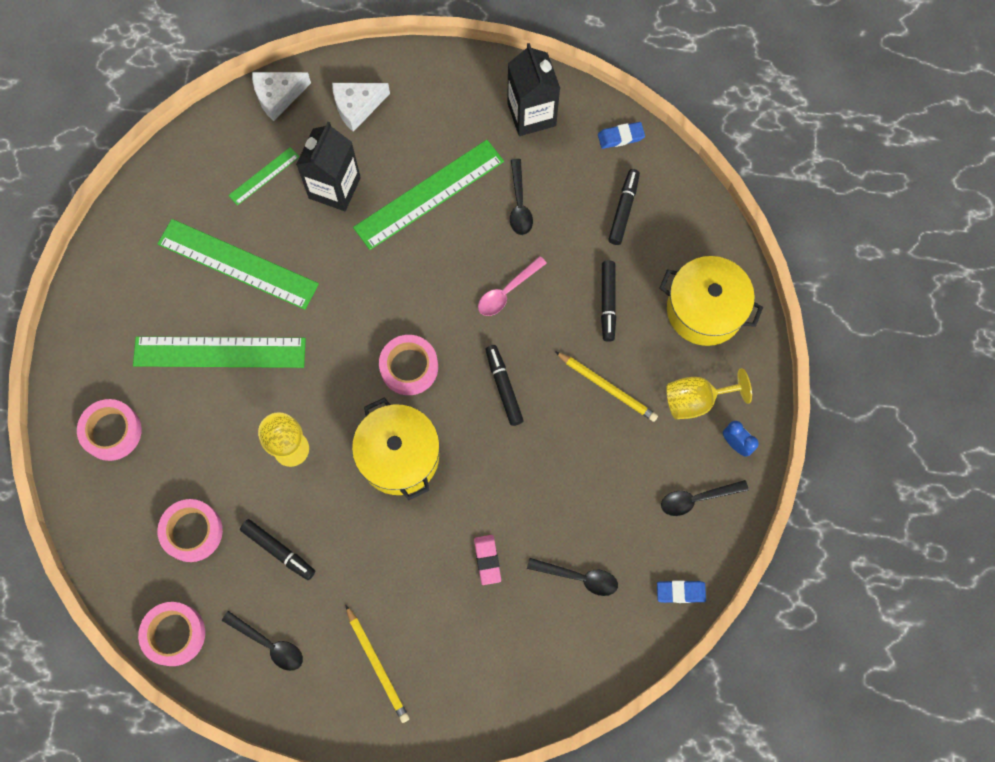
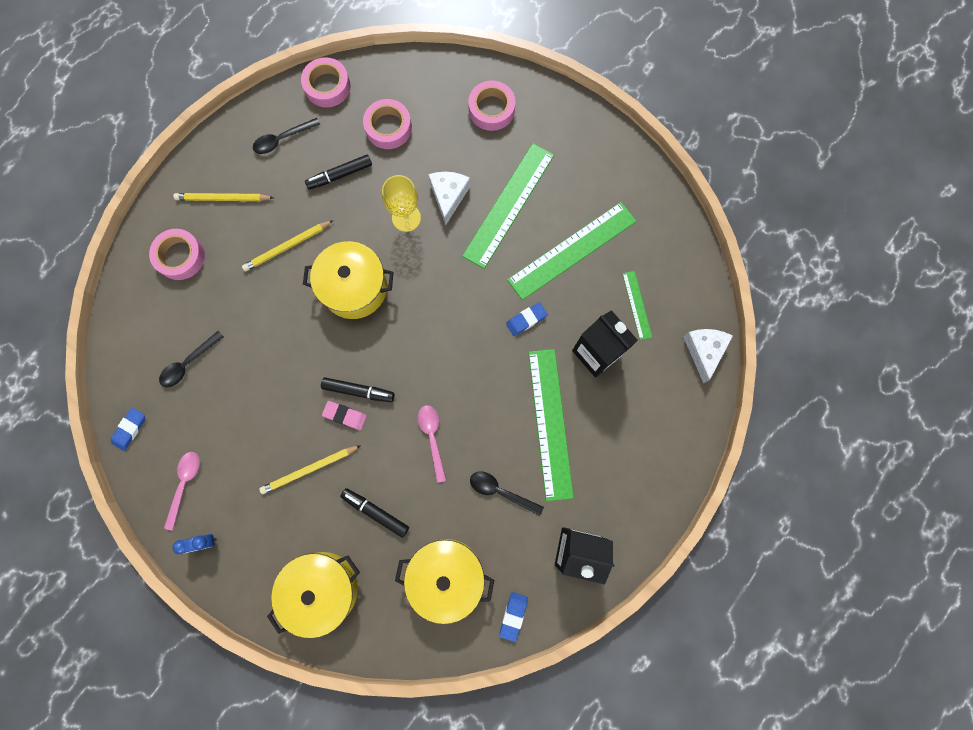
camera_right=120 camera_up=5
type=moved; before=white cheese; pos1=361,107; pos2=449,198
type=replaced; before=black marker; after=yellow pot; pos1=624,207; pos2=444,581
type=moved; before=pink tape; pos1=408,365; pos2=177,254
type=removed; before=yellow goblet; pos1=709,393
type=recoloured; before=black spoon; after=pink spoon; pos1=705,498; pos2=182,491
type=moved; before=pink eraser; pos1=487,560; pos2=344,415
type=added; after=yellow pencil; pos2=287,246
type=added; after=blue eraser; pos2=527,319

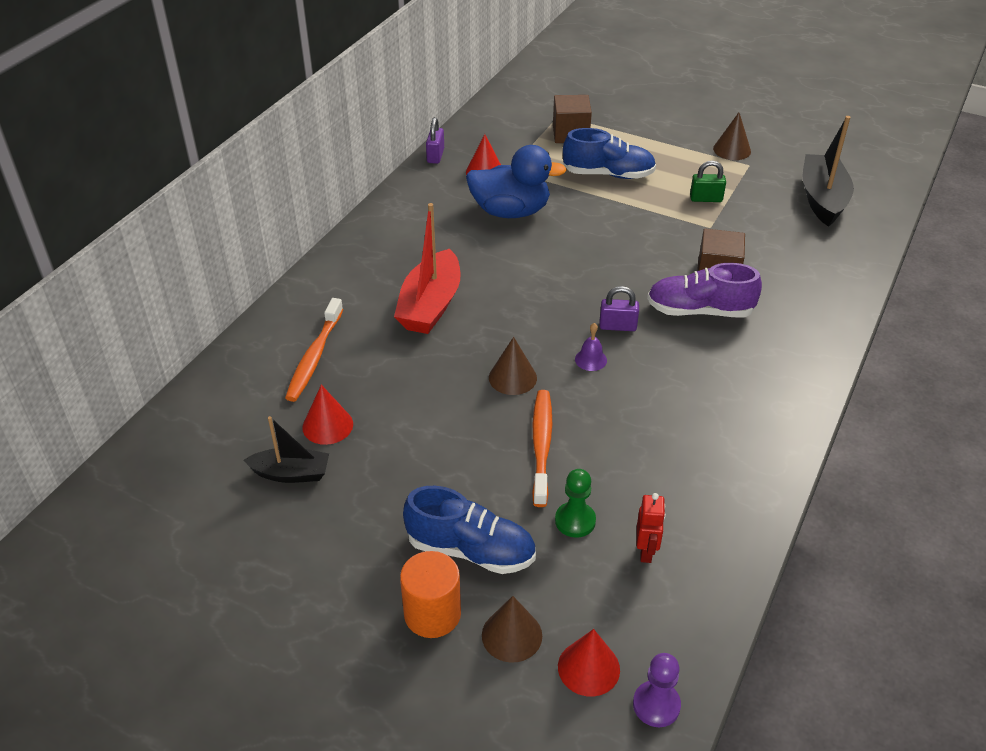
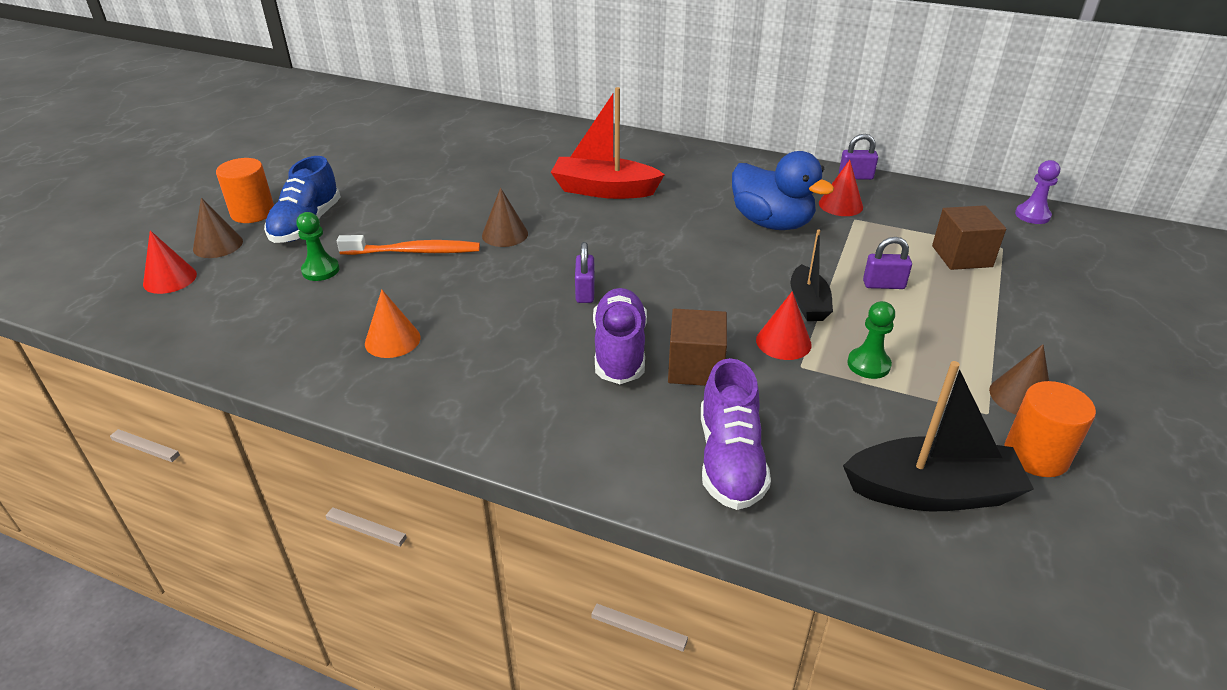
camera_right=85 camera_up=-5
type=replaced; before=blue shoe; after=purple padlock; pos1=609,153; pos2=887,263
type=turned; before=blue duck; pos1=516,181; pos2=783,190; turn=-45
type=replaced; before=green padlock; after=green pawn; pos1=708,181; pos2=871,340
type=removed; before=orange toothbrush; pos1=314,350
type=removed; before=purple bell; pos1=591,347
type=moved; before=red cone; pos1=327,415; pos2=784,325
type=moved; before=black boat; pos1=286,449; pos2=811,275
type=removed; before=red robot; pos1=651,528
type=moved; before=purple pawn; pos1=657,690; pos2=1037,192
type=added; after=orange cone; pos2=393,323
type=added; after=purple shoe; pos2=736,434
type=added; after=orange cylinder; pos2=1050,429

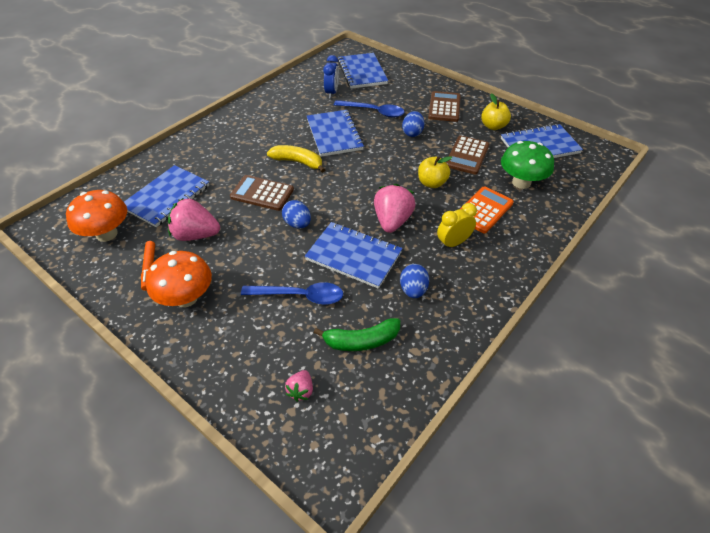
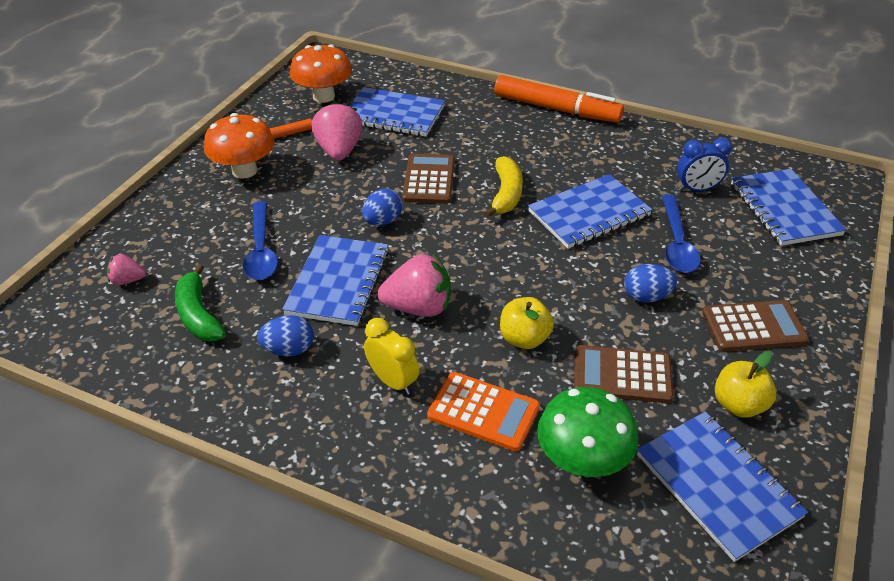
camera_right=75 camera_up=-5
type=turned; before=blue notebook; pos1=363,71; pos2=789,207; turn=-75
type=added; after=orange marker; pos2=559,99

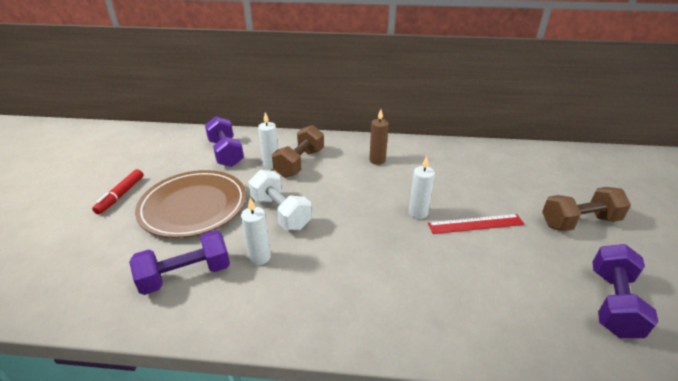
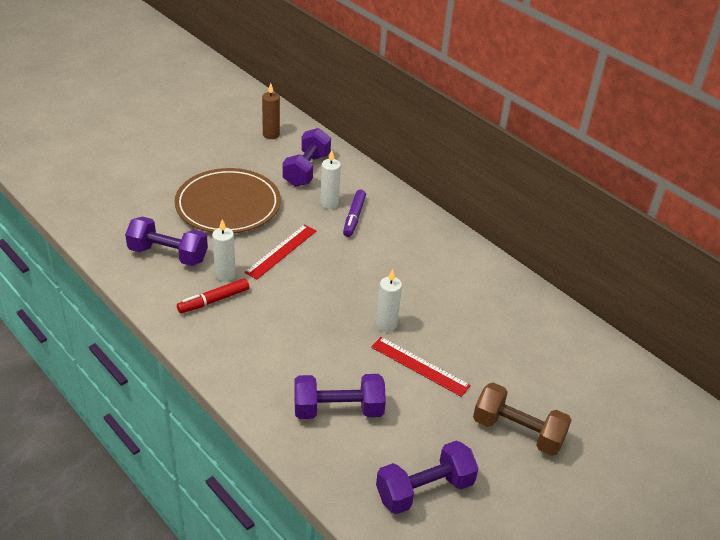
camera_right=40 camera_up=5
type=moved; before=brown candle; pos1=379,137; pos2=271,111
type=replaced; before=brown dumbbell; after=purple marker; pos1=298,151; pos2=354,213
type=moved; before=red marker; pos1=117,191; pos2=213,295
type=replaced; before=white dumbbell; after=red ruler; pos1=280,200; pos2=280,251
type=added; after=purple dumbbell; pos2=340,396

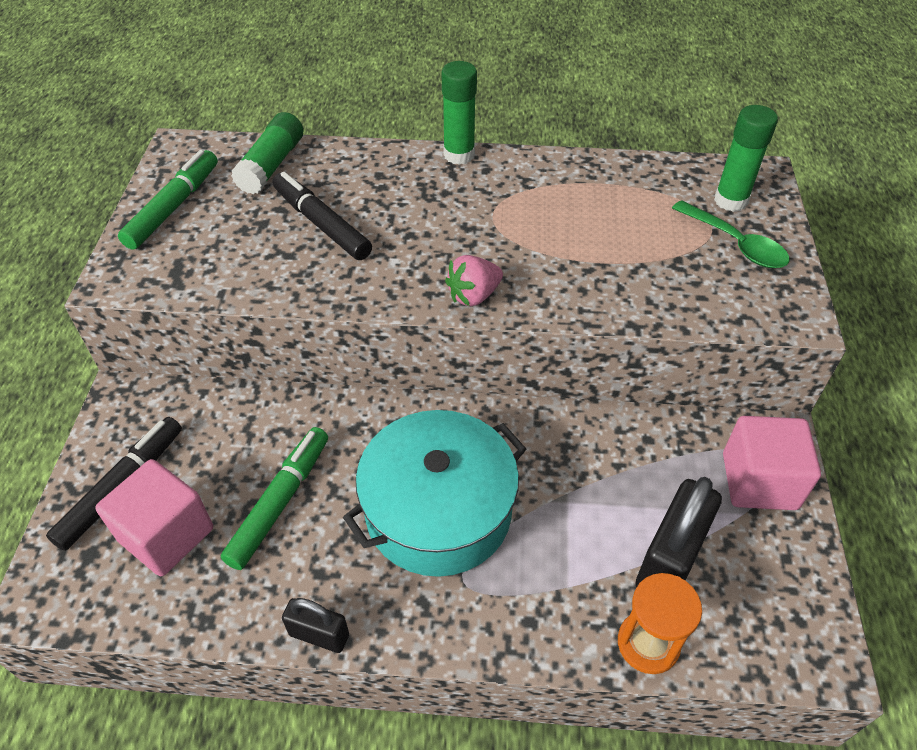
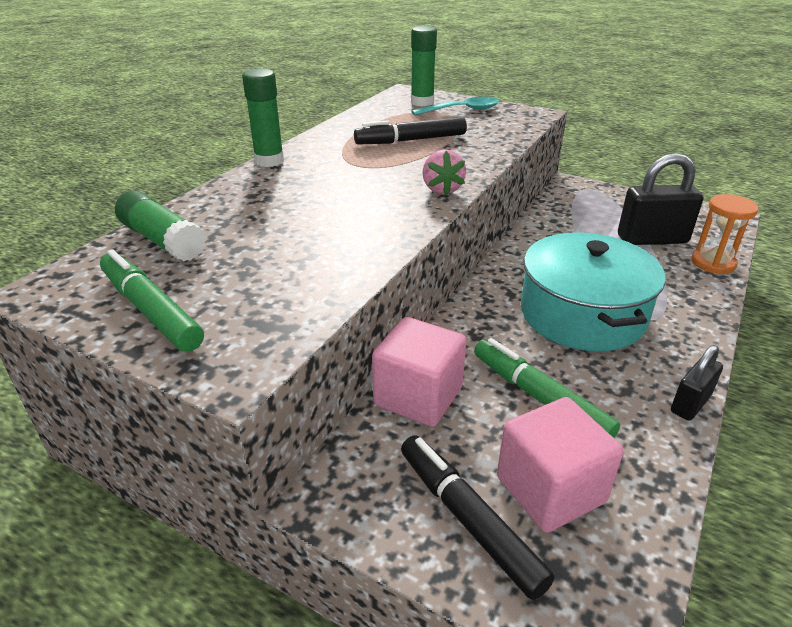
camera_right=-65 camera_up=-15
type=moved; before=black marker; pos1=322,216; pos2=410,131
type=recoloured; before=green spoon; after=turquoise spoon; pos1=730,234; pos2=455,106
type=moved; before=pink cube; pos1=772,463; pos2=419,372
type=turned; before=black padlock; pos1=678,532; pos2=660,199; turn=-60

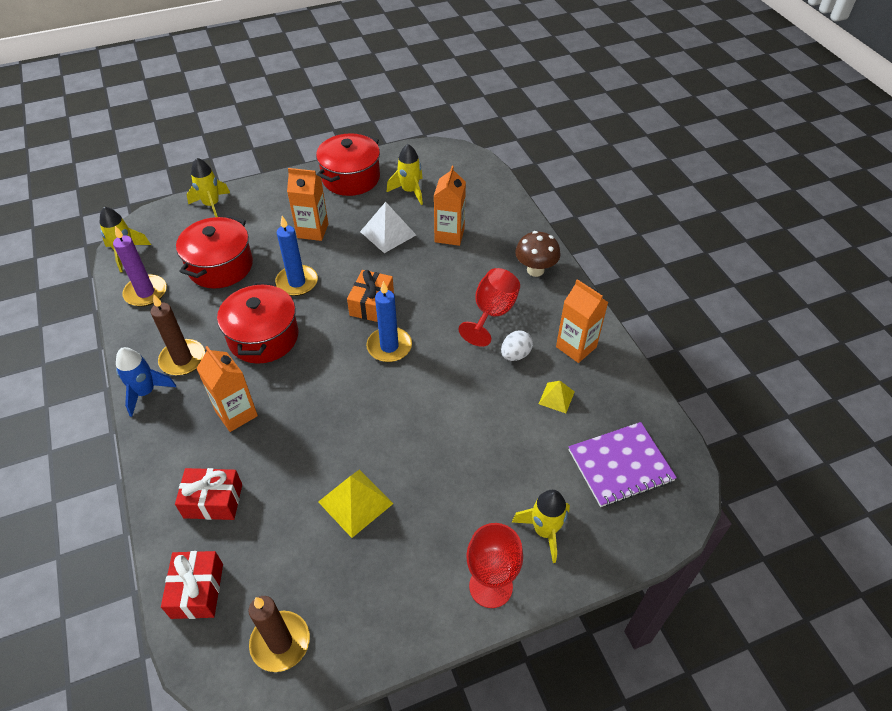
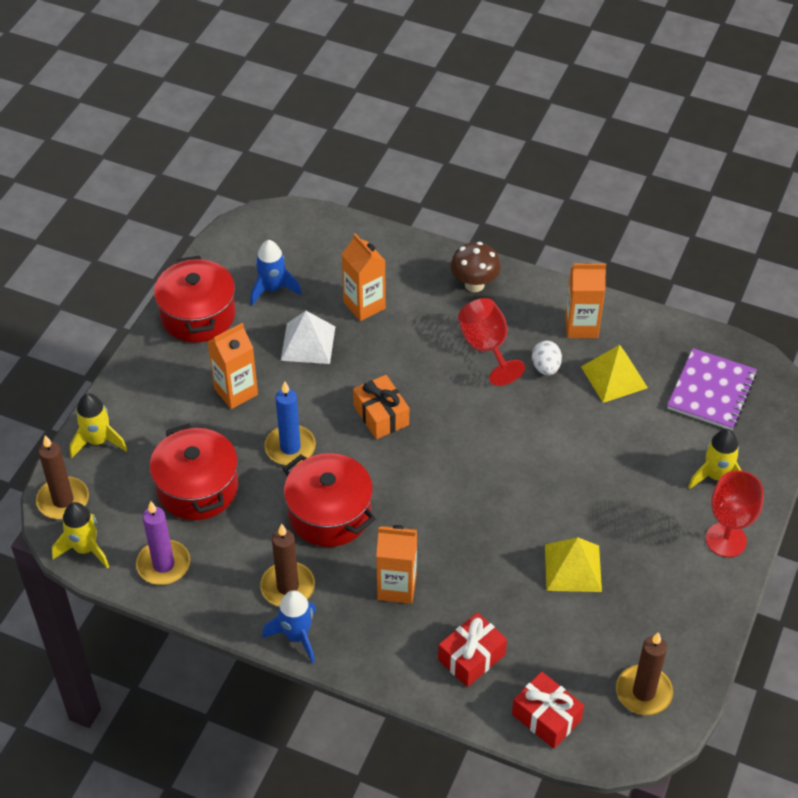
camera_right=-45 camera_up=0
type=recoloured; before=yellow rocket; after=blue rocket; pos1=404,174; pos2=276,272
type=removed; before=blue candle; pos1=389,321
type=resized; before=yellow pyramid; pos1=557,397; pos2=614,374; scale=1.69
type=added; after=brown candle; pos2=62,477

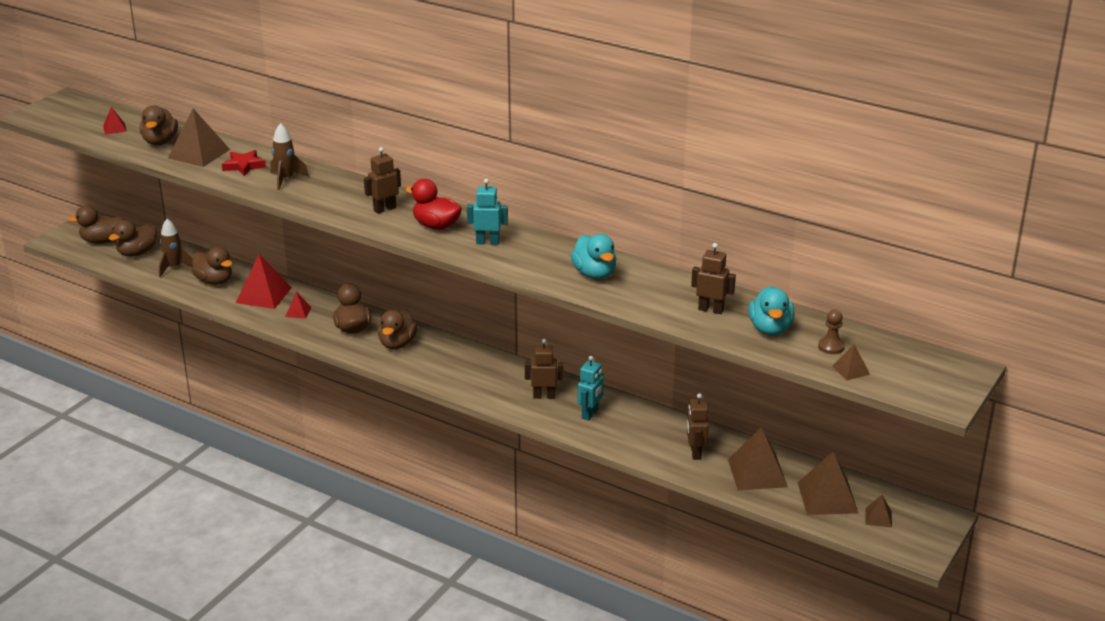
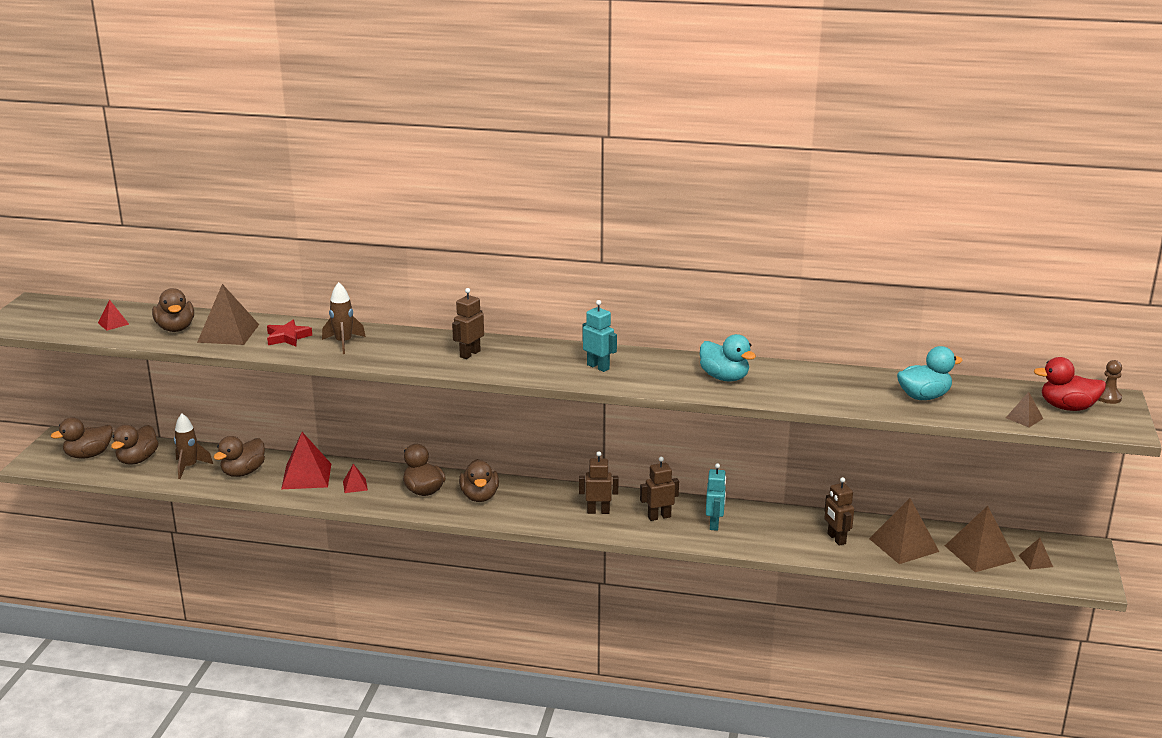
camera_right=-20 camera_up=-5
type=moved; before=red duck; pos1=433,204; pos2=1069,384
type=turned; before=turquoise robot; pos1=487,212; pos2=600,336; turn=60
type=moved; before=brown robot; pos1=713,278; pos2=598,482
type=turned; before=brown duck; pos1=212,266; pos2=239,456; turn=105
type=turned; before=turquoise duck; pos1=772,311; pos2=930,373; turn=-90
type=moved; before=brown pawn; pos1=831,331; pos2=1110,382

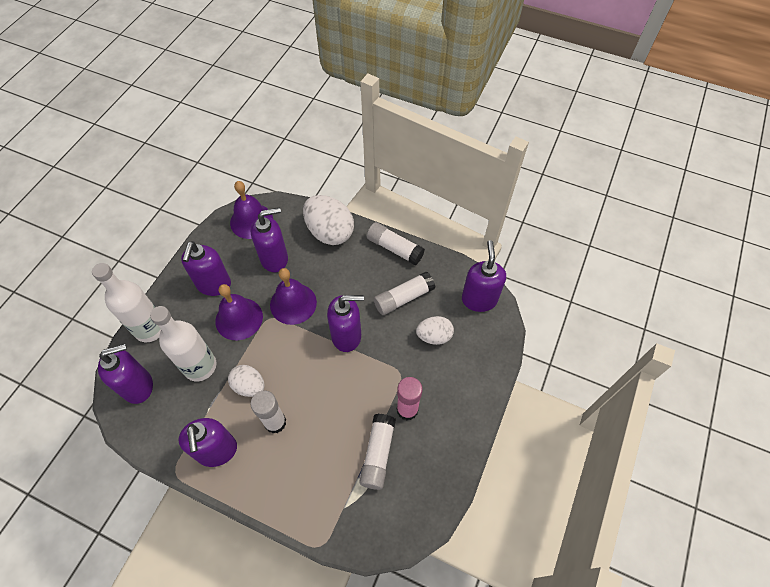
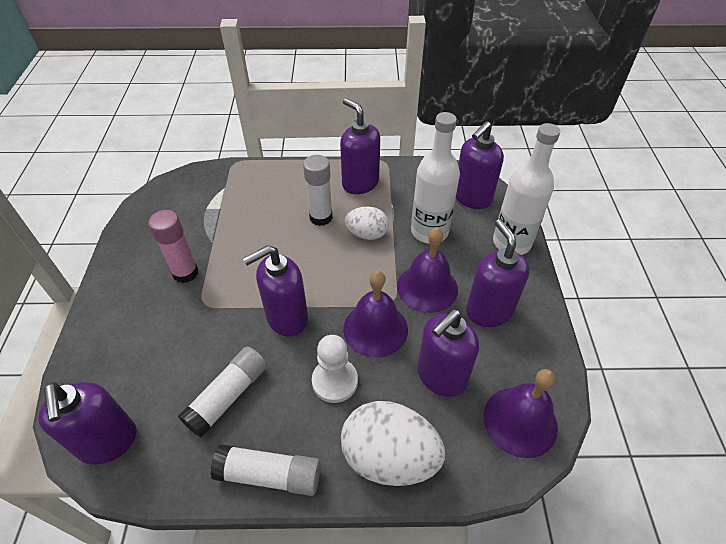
camera_right=155 camera_up=-10
type=removed; before=white egg; pos1=435,330
type=removed; before=white glue stick; pos1=377,452
type=added; after=white pawn; pos2=335,369

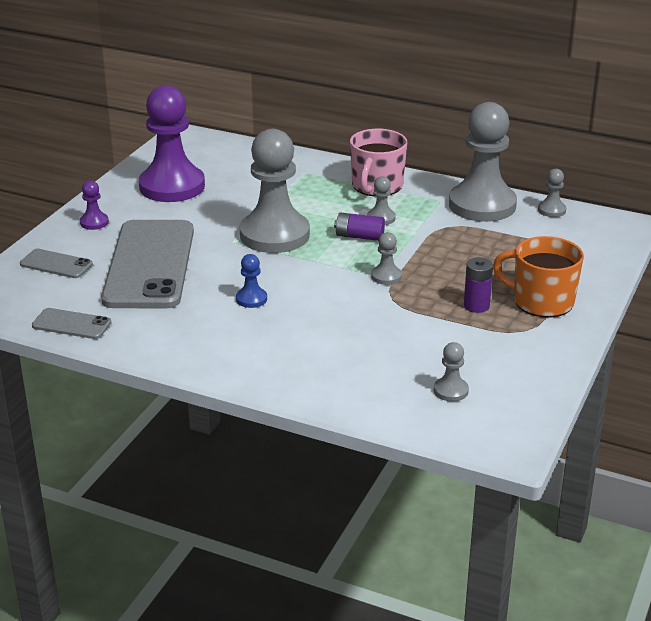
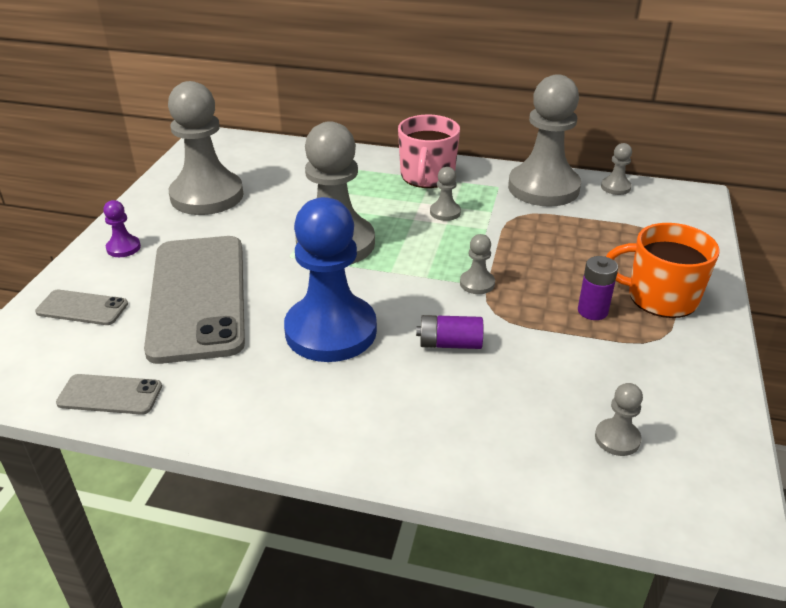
camera_right=-10 camera_up=5
type=recoloured; before=purple pawn; after=grey pawn; pos1=172,143; pos2=205,148
type=moved; before=purple battery; pos1=359,227; pos2=449,332
type=resized; before=blue pawn; pos1=251,281; pos2=330,279; scale=2.42

